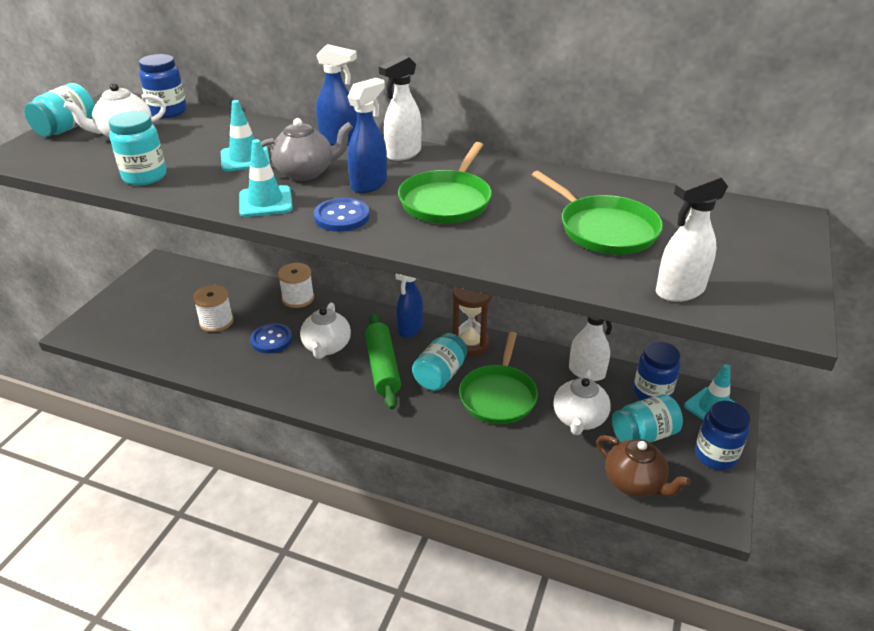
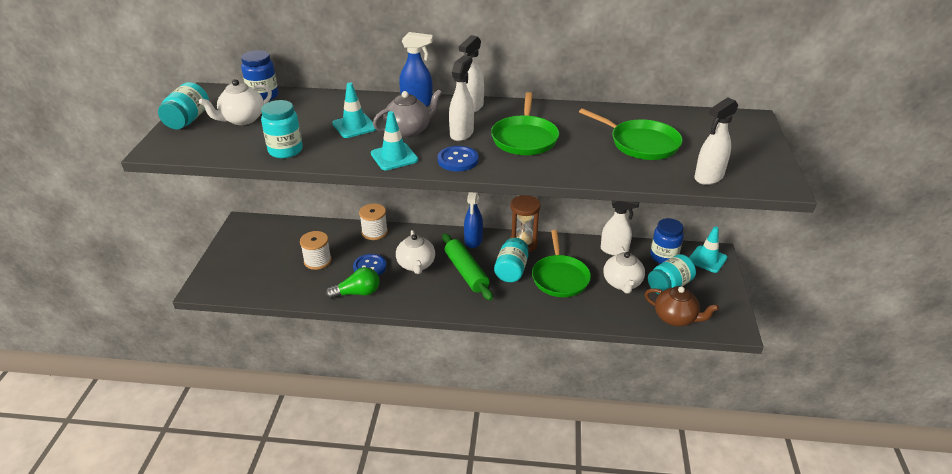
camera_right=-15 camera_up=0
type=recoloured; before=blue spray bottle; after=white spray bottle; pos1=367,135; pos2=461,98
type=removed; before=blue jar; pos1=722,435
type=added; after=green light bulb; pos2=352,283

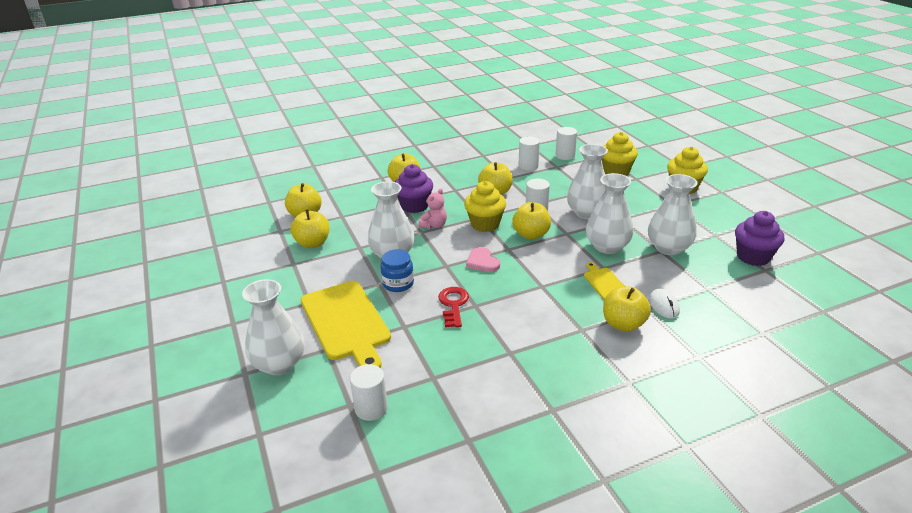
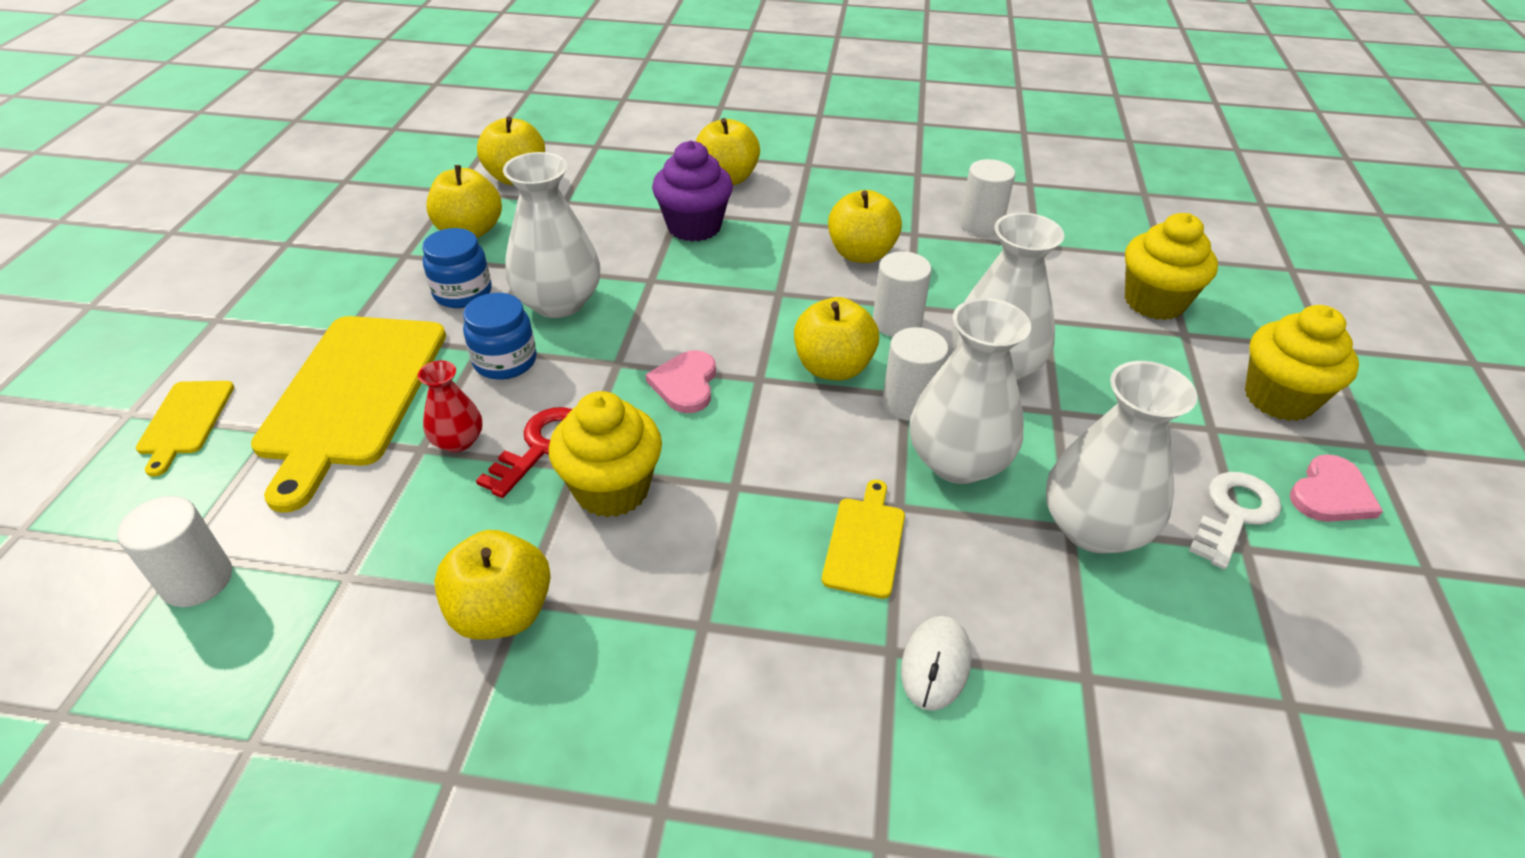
camera_right=30 camera_up=10
type=moved; before=white cylinder; pos1=566,143; pos2=915,374
type=moved; before=yellow cupcake; pos1=485,206; pos2=605,454
type=removed; before=pink teddy bear; pos1=432,209
type=removed; before=purple cupcake; pos1=759,238
type=replaced; before=white vase; after=yellow cutting board; pos1=273,327; pos2=185,429
type=moved; before=yellow apple; pos1=627,309; pos2=492,585
type=added; after=blue jar; pos2=457,268
type=added; after=red vase; pos2=450,406
type=added; after=pink heart; pos2=1336,488
type=added; after=white key; pos2=1235,520

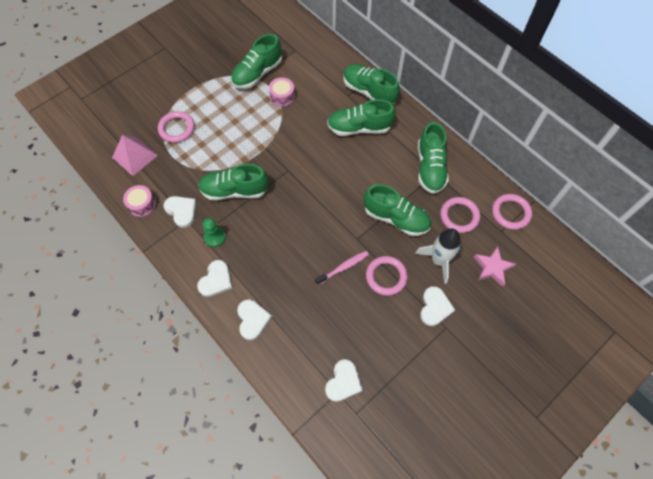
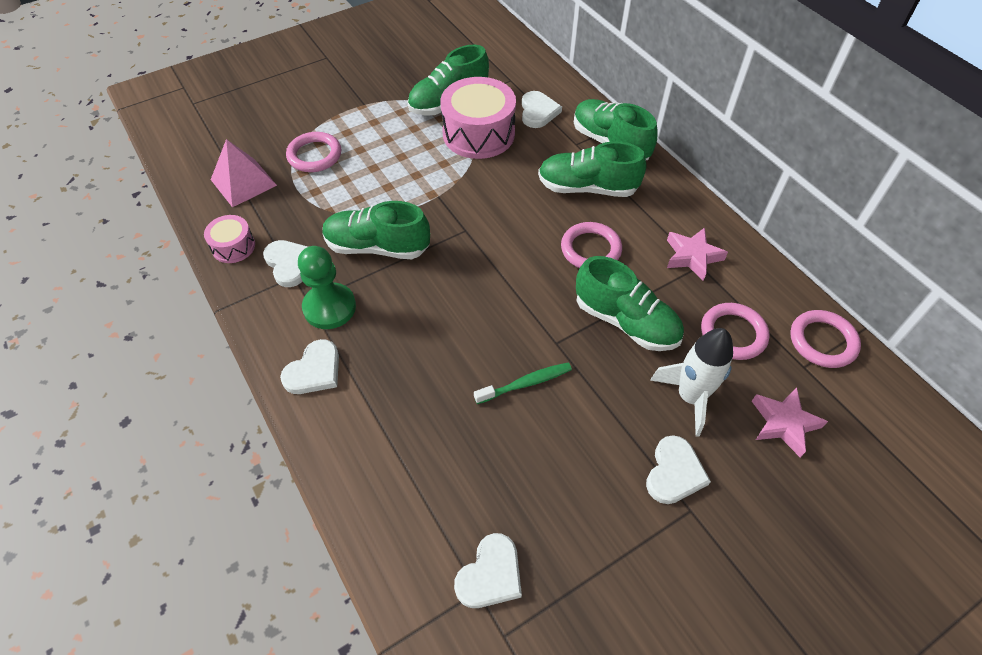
camera_right=10 camera_up=-10
type=resized; before=pink drum; pos1=282,92; pos2=478,118; scale=1.94
type=replaced; before=green shoe; after=pink star; pos1=433,158; pos2=697,254
type=resized; before=green pawn; pos1=214,232; pos2=327,287; scale=1.51
type=recoloured; before=pink toothbrush; after=green toothbrush; pos1=342,268; pos2=523,383
type=moved; before=pink ring; pos1=387,276; pos2=591,245
type=moved; before=white heart; pos1=254,320; pos2=542,109

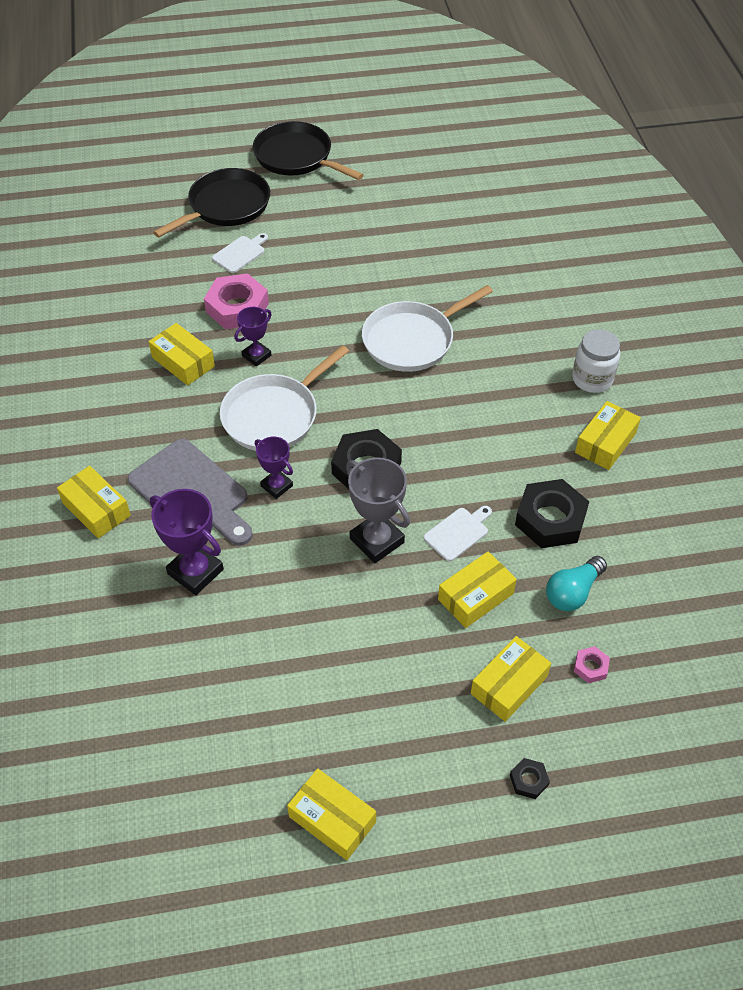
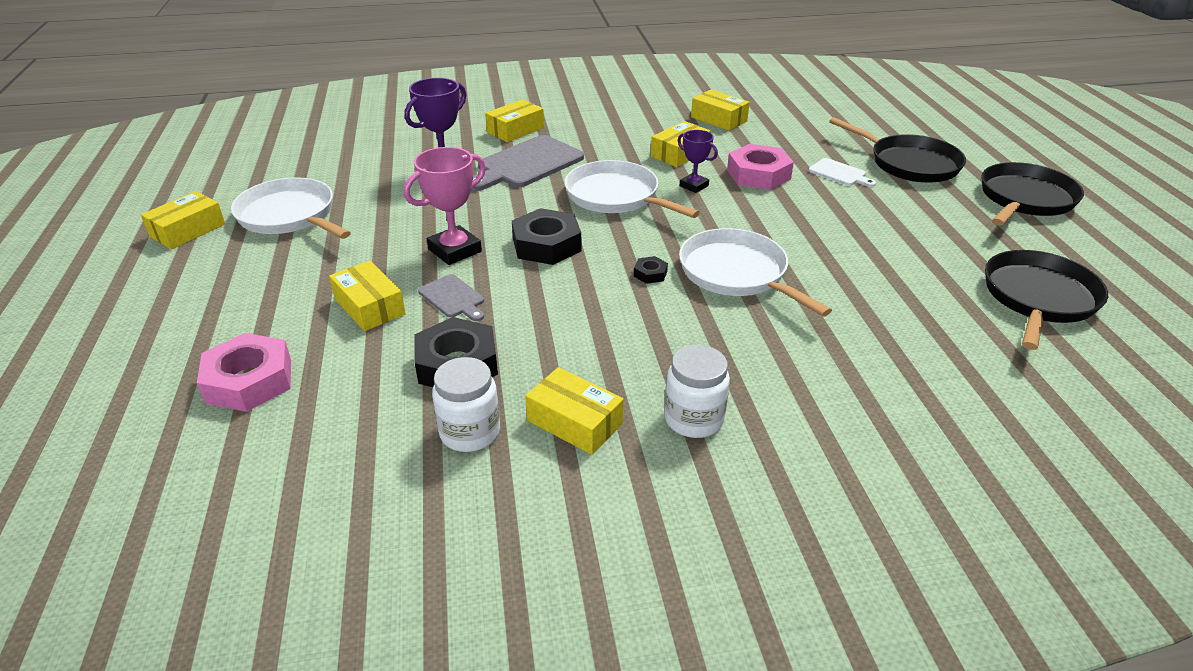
camera_right=90 camera_up=-15
type=removed; before=purple trophy; pos1=274,468
type=recoloured; before=grey trophy; after=pink trophy; pos1=378,510; pos2=445,206
type=recoloured; before=white cutting board; after=grey cutting board; pos1=458,533; pos2=451,297
type=removed; before=turquoise light bulb; pos1=576,583
type=moved; before=yellow box; pos1=511,679; pos2=720,110
type=resized; before=pink nut; pos1=592,664; pos2=244,372; scale=2.19
type=moved; before=black nut; pos1=530,778; pos2=651,270
type=added; after=white pan; pos2=291,208
type=added; after=black pan; pos2=1046,300
type=added; after=white jar; pos2=466,404

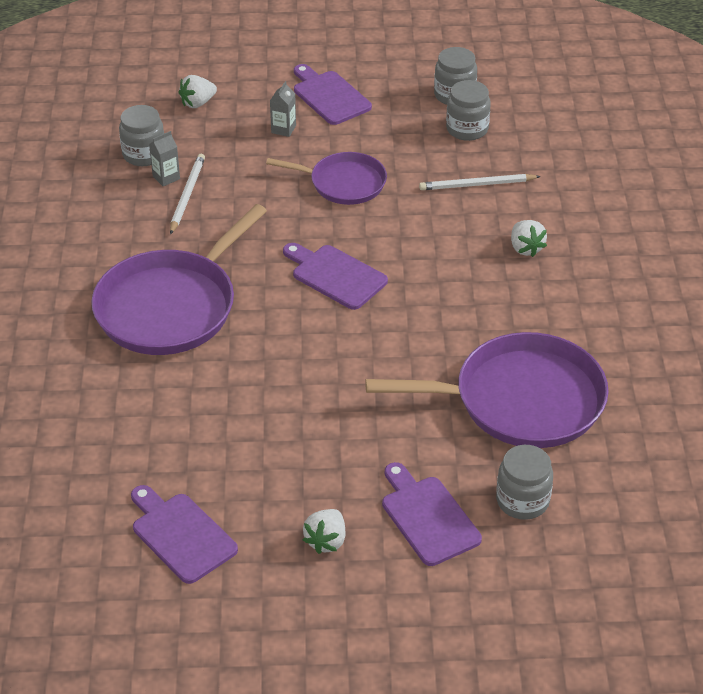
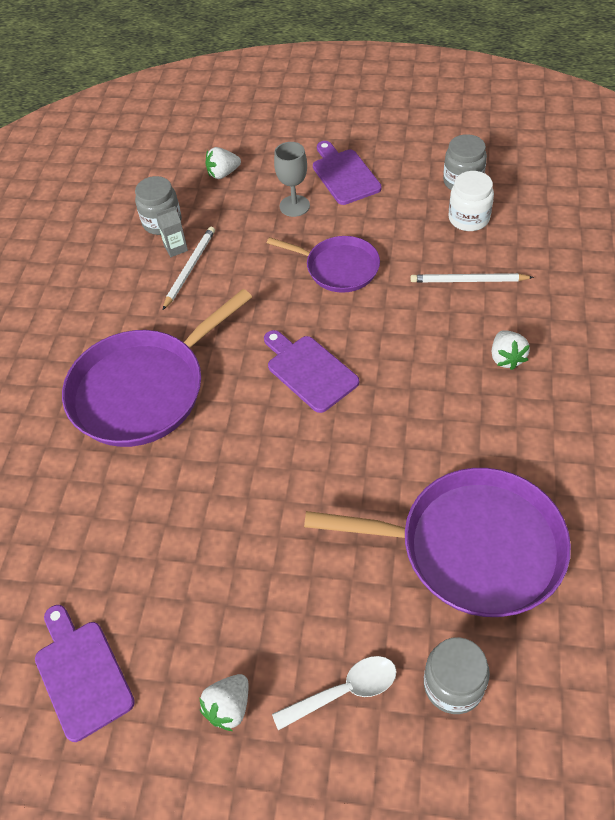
camera_right=15 camera_up=10
type=recoloured; before=grey jar; after=white jar; pos1=468,110; pos2=471,201
type=replaced; before=grey carton; after=grey goblet; pos1=283,109; pos2=292,179
type=replaced; before=purple cutting board; after=white spoon; pos1=432,514; pos2=334,693

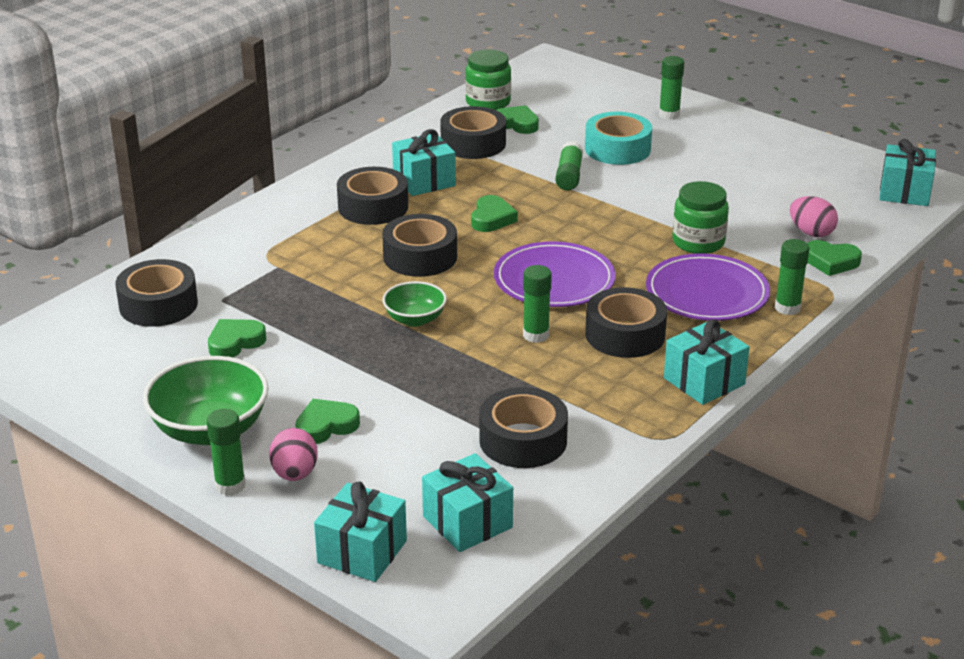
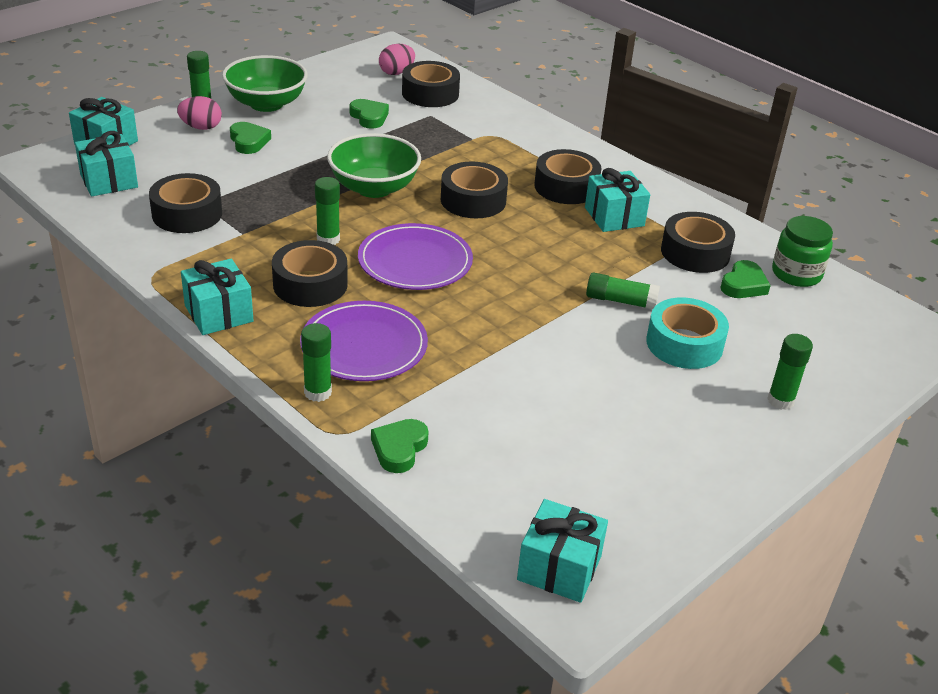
camera_right=95 camera_up=5
type=removed; before=green jar; pos1=701,217
type=removed; before=green heart; pos1=494,213
type=moved; before=pink egg; pos1=814,216; pos2=397,59
type=resized; before=green bowl; pos1=414,304; pos2=374,165; scale=1.73

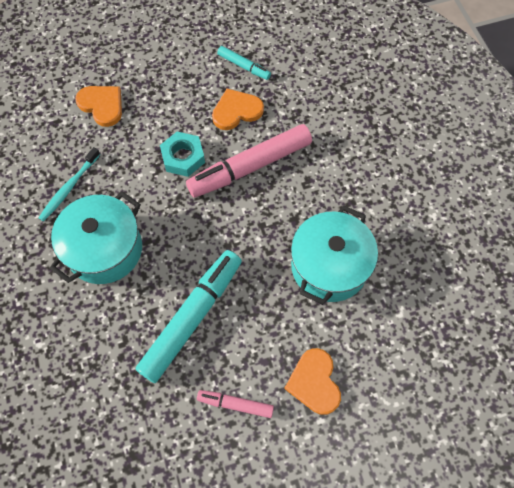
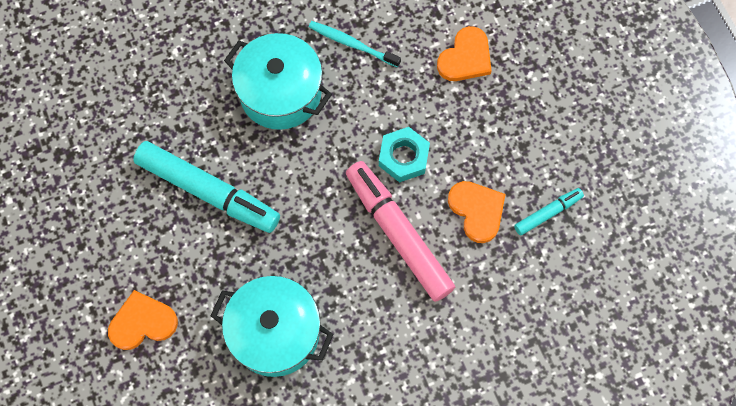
camera_right=85 camera_up=5
type=turned; before=turquoise marker; pos1=244,63; pos2=549,212; turn=-150
type=removed; before=pink marker; pos1=235,404

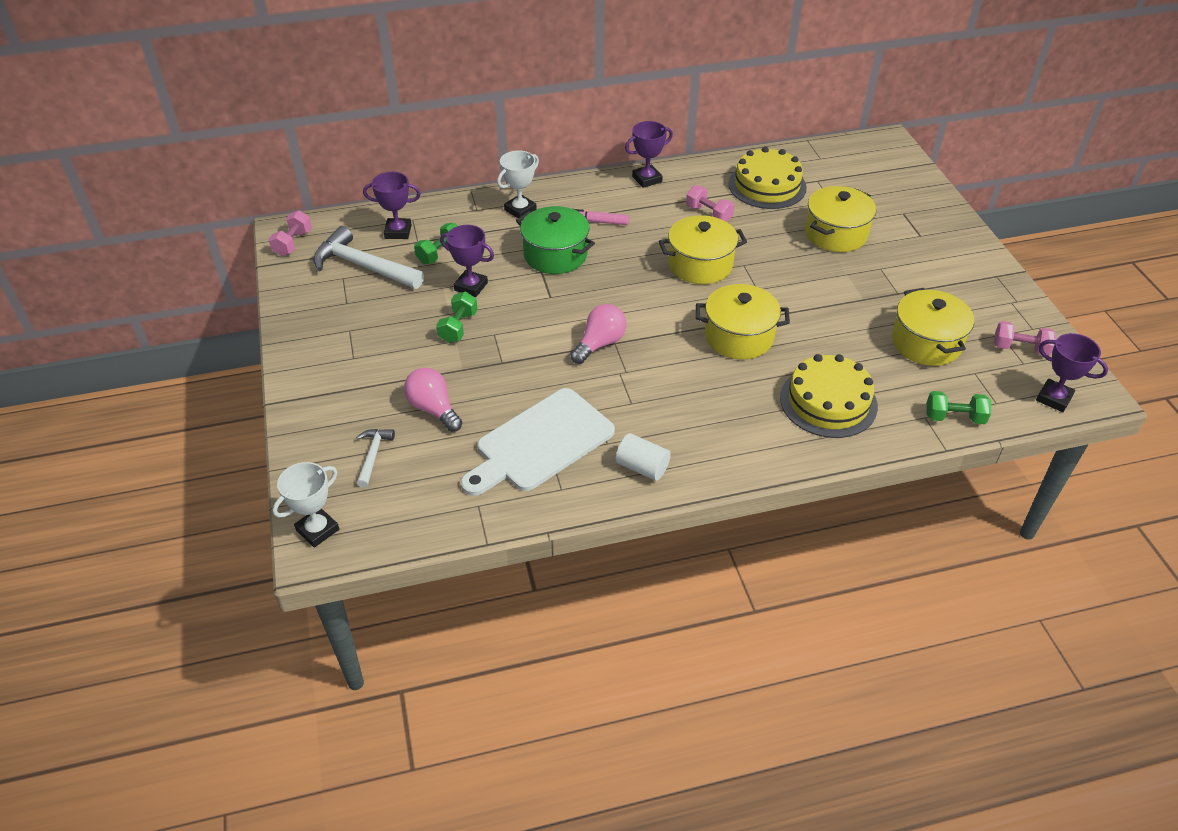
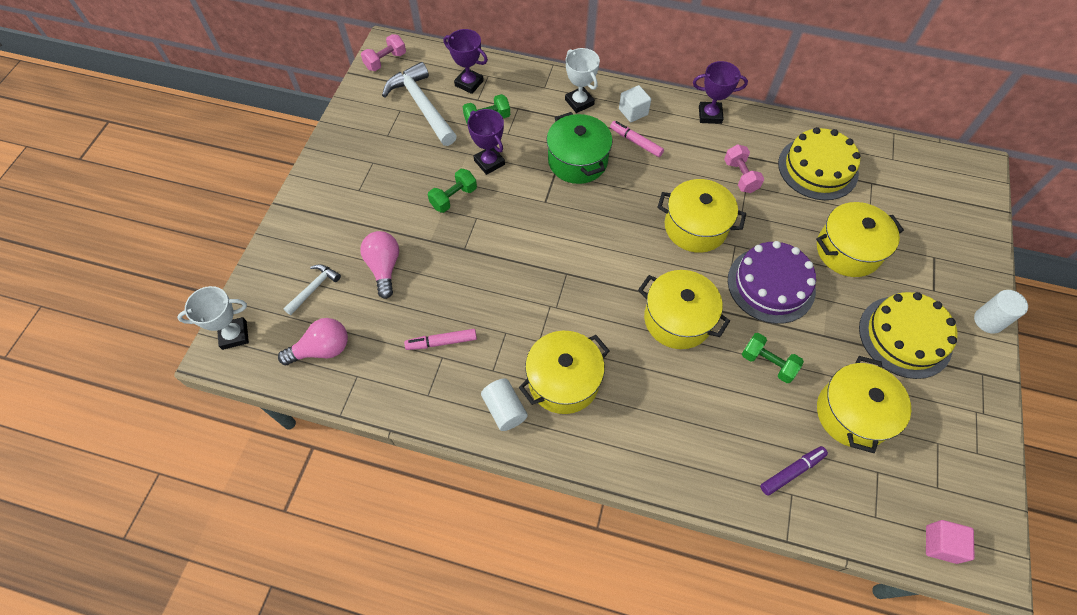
camera_right=30 camera_up=15
type=turned; before=white trophy; pos1=518,184; pos2=582,80; turn=75
type=moved; before=pink light bulb; pos1=598,334; pos2=313,341
type=removed; before=pink dumbbell; pos1=1025,338
type=replaced; before=purple trophy; after=pink cube; pos1=1072,372; pos2=950,542
type=moved; before=yellow cake; pos1=829,396; pos2=908,335
type=replaced; before=white cutting board; after=pink marker; pos1=538,442; pos2=440,339
type=moved; before=green dumbbell; pos1=959,407; pos2=773,358
type=added; after=white cube; pos2=635,103
type=added; after=purple cake; pos2=772,282
type=added; after=white cylinder; pos2=1001,312
type=added; after=yellow pot; pos2=564,372
type=added; after=purple marker; pos2=794,471

